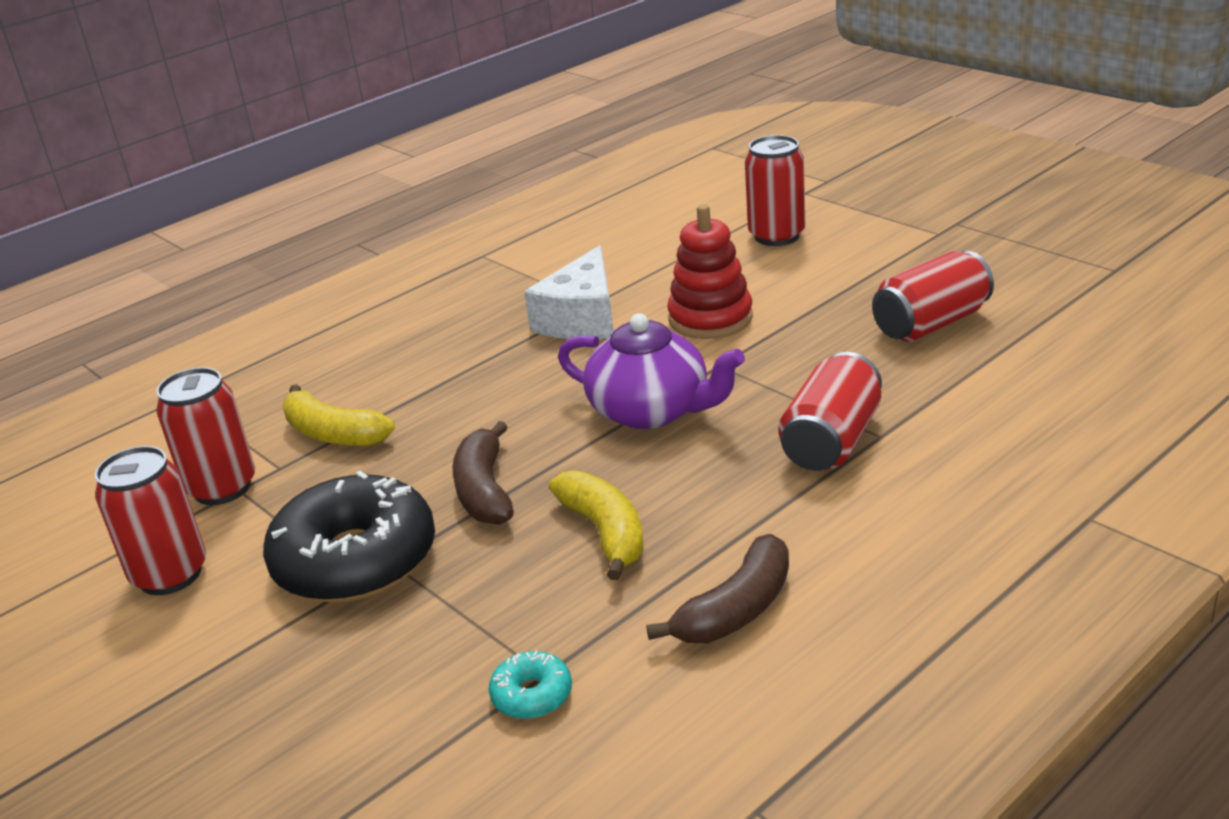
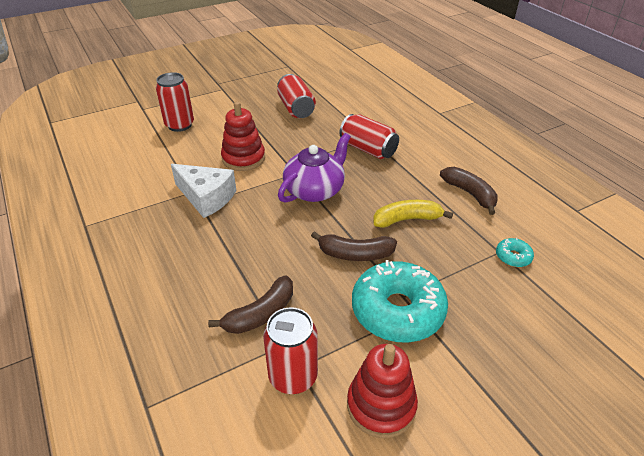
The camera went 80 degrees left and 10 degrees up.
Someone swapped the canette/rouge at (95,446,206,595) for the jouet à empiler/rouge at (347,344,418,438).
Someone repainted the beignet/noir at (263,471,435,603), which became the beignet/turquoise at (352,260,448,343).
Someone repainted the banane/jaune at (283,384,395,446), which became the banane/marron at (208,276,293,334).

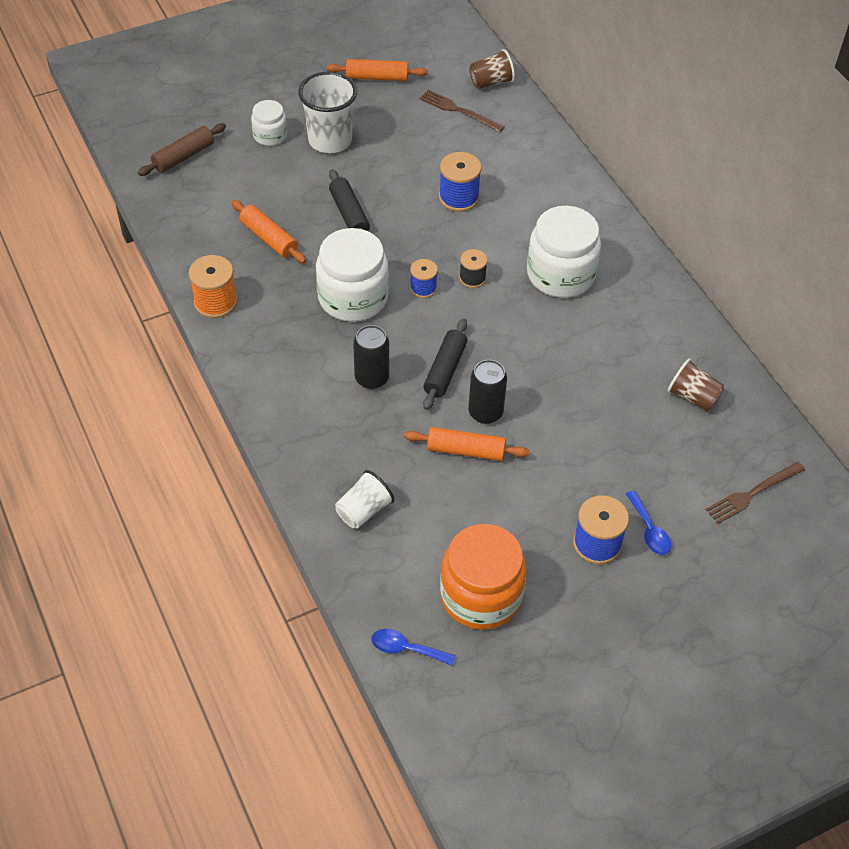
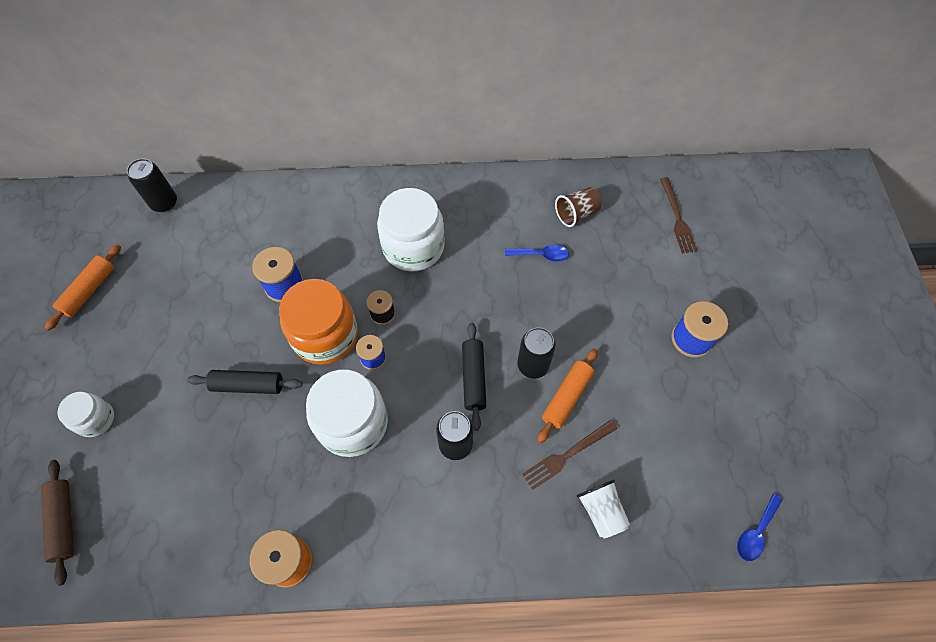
The camera went 65 degrees left and 10 degrees up.
Someone took away the rouleau à pâtisserie/orange at (231,200,306,263).
Someone took away the gobelet/blanc at (298,71,357,153).
Someone carried the fourchette/marron from (420,90,504,132) to (522,420,618,490).
Someone carried the bocal/orange from (440,524,527,630) to (279,279,358,365).
Someone carried the cuillère/bleu from (626,490,671,555) to (505,245,569,262).
Someone swapped the gobelet/marron at (470,49,515,89) for the canette/noir at (127,158,177,212).
Someone rotated the rouleau à pâtisserie/noir at (423,319,467,410) by 45 degrees clockwise.

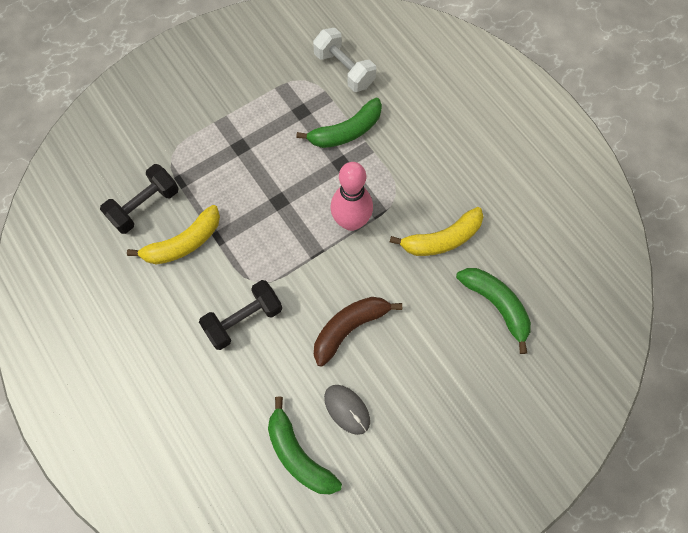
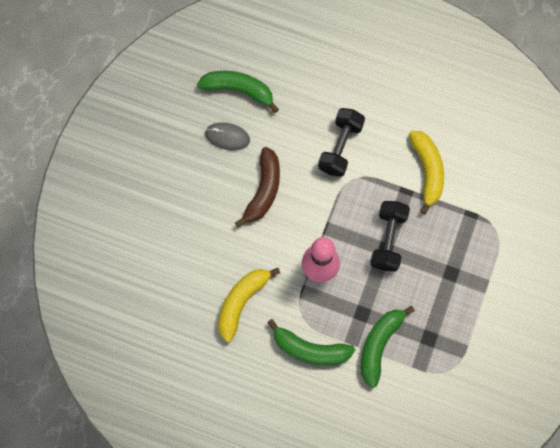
The camera went 145 degrees right and 5 degrees up.
Someone took away the haltère/blanc at (313,28,376,92).
Someone carried the haltère/noir from (100,164,179,234) to (370,201,410,271).
Someone carried the banane/vert from (456,268,531,354) to (267,319,355,365).
Someone rotated the banane/jaune at (127,205,220,264) by 150 degrees clockwise.

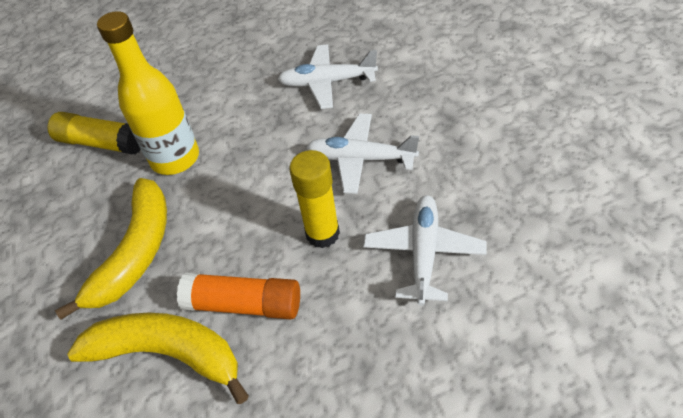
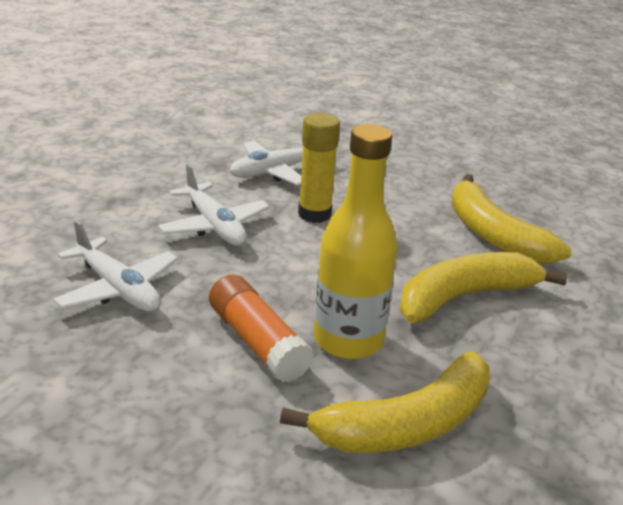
The camera went 140 degrees left and 20 degrees down.
Someone carried the bâton de colle/orange from (177,272,300,319) to (209,274,314,383).
Someone swapped the bâton de colle/jaune at (48,112,141,155) for the banane/jaune at (280,352,490,453).

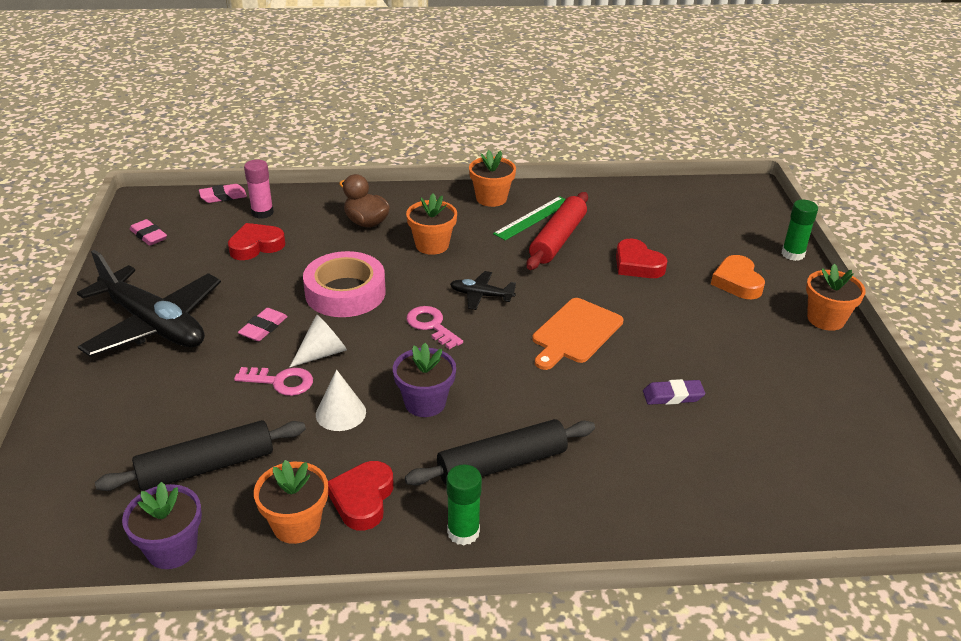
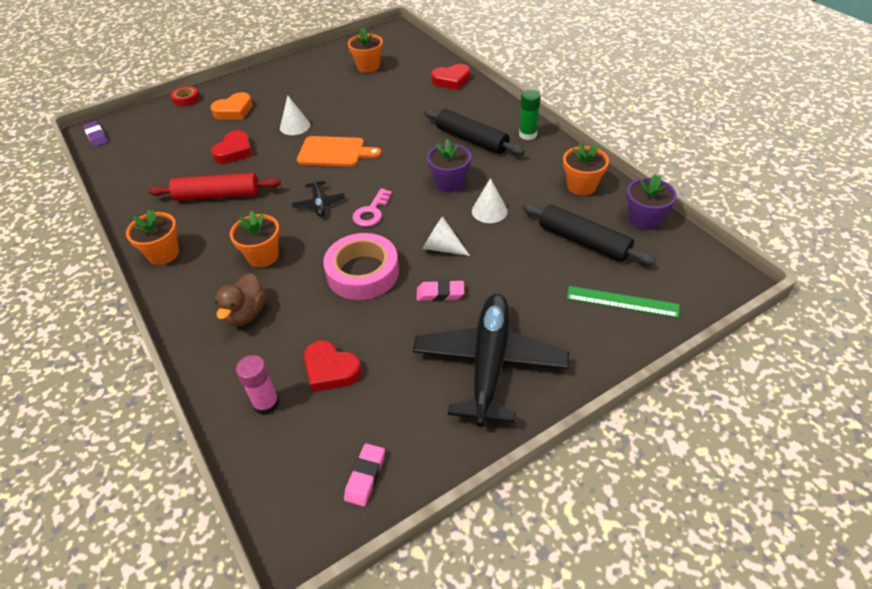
The camera went 115 degrees left and 10 degrees up.
Someone took away the gomme/rose at (199,184,247,203).
Someone took away the clé/rose at (234,367,313,396).
Someone put down the cône/blanc at (280,95,310,135).
Someone carried the cœur/rouge from (328,461,394,531) to (431,64,470,90).
Someone carried the règle/vert from (493,196,566,240) to (567,286,679,318).
Someone carried the gomme/violet from (643,379,705,405) to (83,121,108,147).
Someone carried the pot de fleurs/orange from (806,264,866,331) to (348,28,383,73).
Someone swapped the bâton de colle/vert at (782,200,818,261) for the ruban adhésif/rouge at (171,86,200,107).

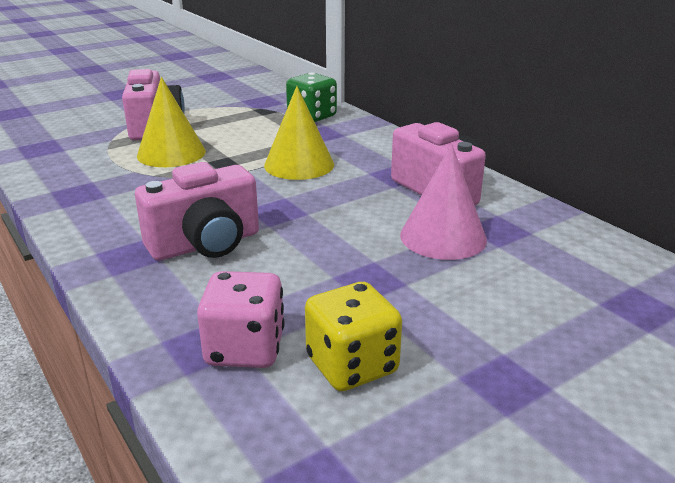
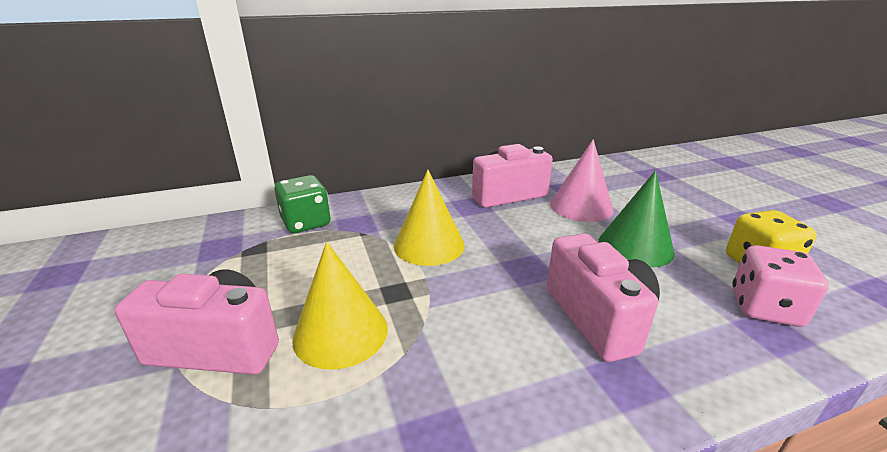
The camera went 75 degrees left and 0 degrees up.
Someone put down the cône/vert at (599,171,675,268).

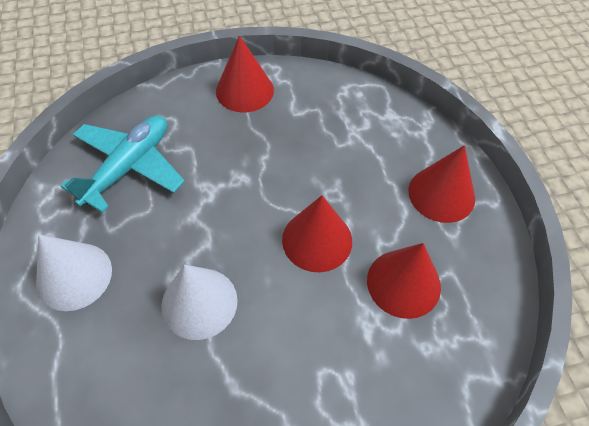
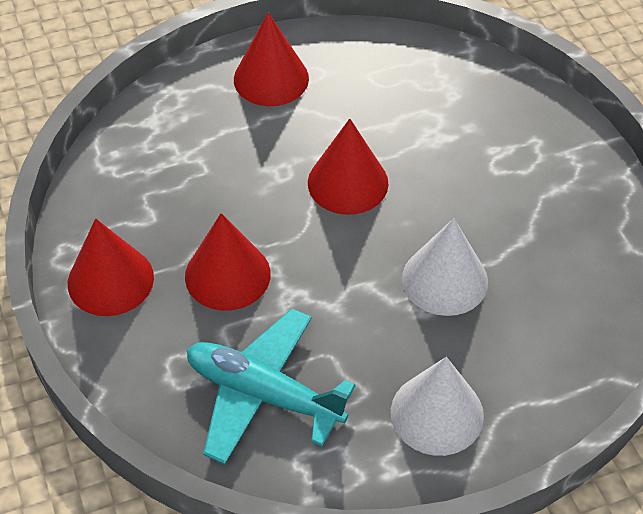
The camera went 95 degrees left and 5 degrees down.
Someone carried the cône/rouge from (367,243,441,319) to (185,213,271,311).

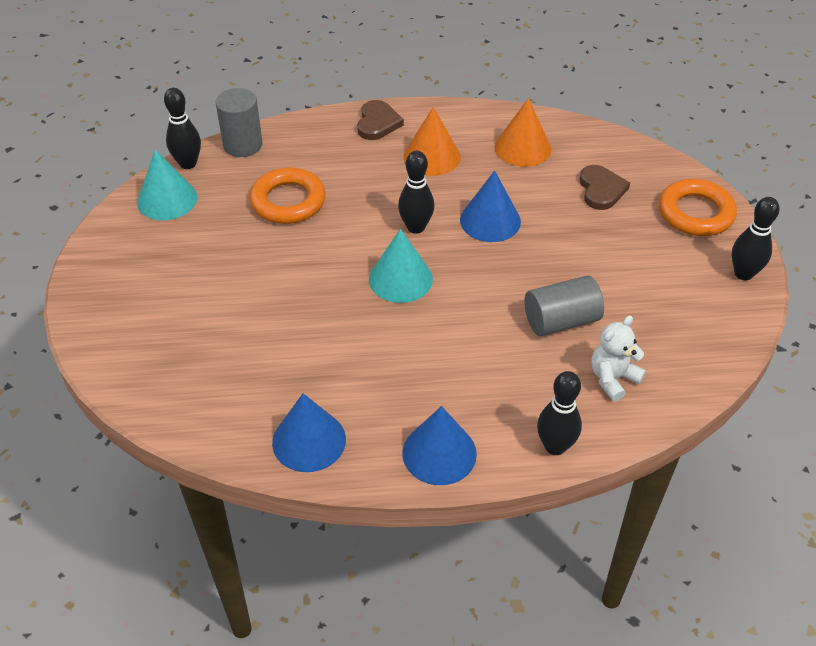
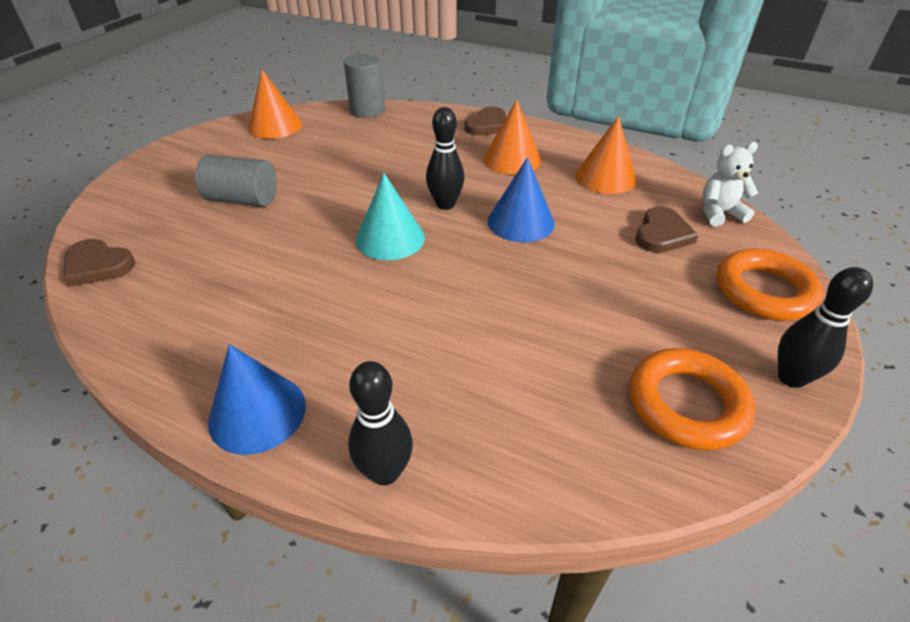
The camera went 30 degrees right and 5 degrees down.
Someone took away the quille/noir at (164,88,201,169).
Someone took away the cône/bleu at (272,393,346,472).
Someone put down the cœur/marron at (63,239,135,287).
Someone carried the anneau/orange from (250,167,326,224) to (629,348,755,450).
Someone carried the cylindre/gris from (525,275,604,336) to (195,155,277,207).
Someone carried the ours en peluche/blanc from (592,315,646,402) to (703,142,758,226).
Someone repainted the cône/turquoise at (137,150,197,220), which became the cône/orange at (248,69,302,139).

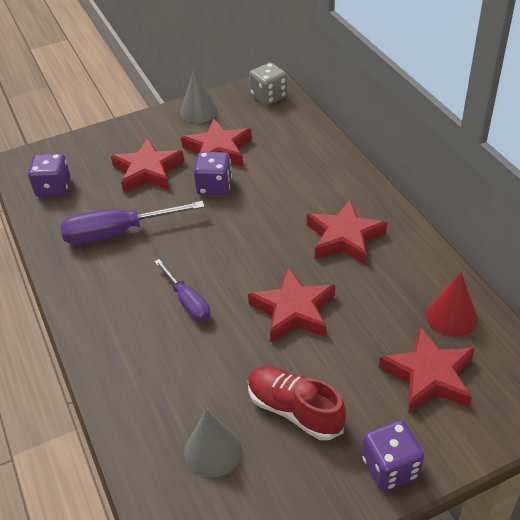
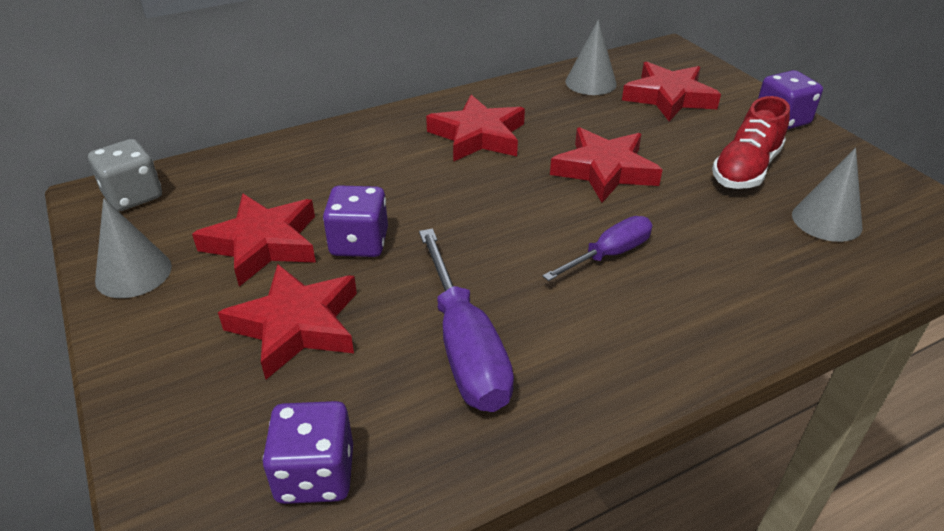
The camera went 95 degrees left and 5 degrees down.
Someone repainted the cône/rouge at (426,272,478,337), which became the cône/gris at (565,20,617,95).

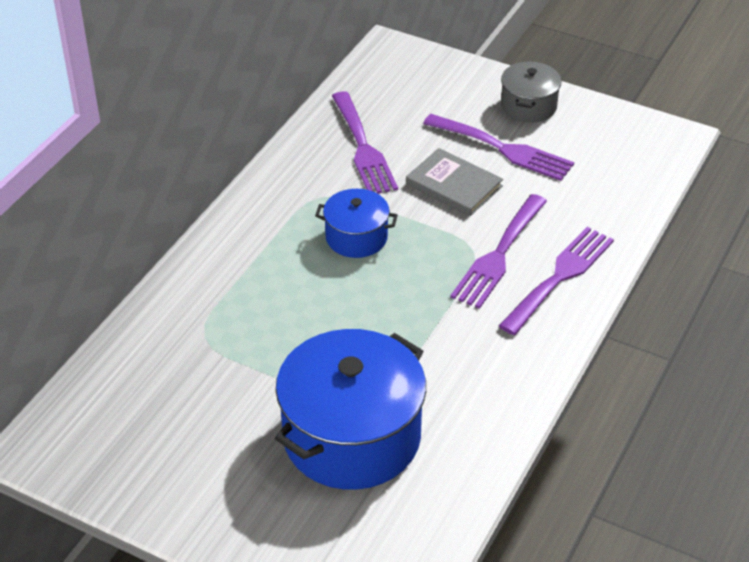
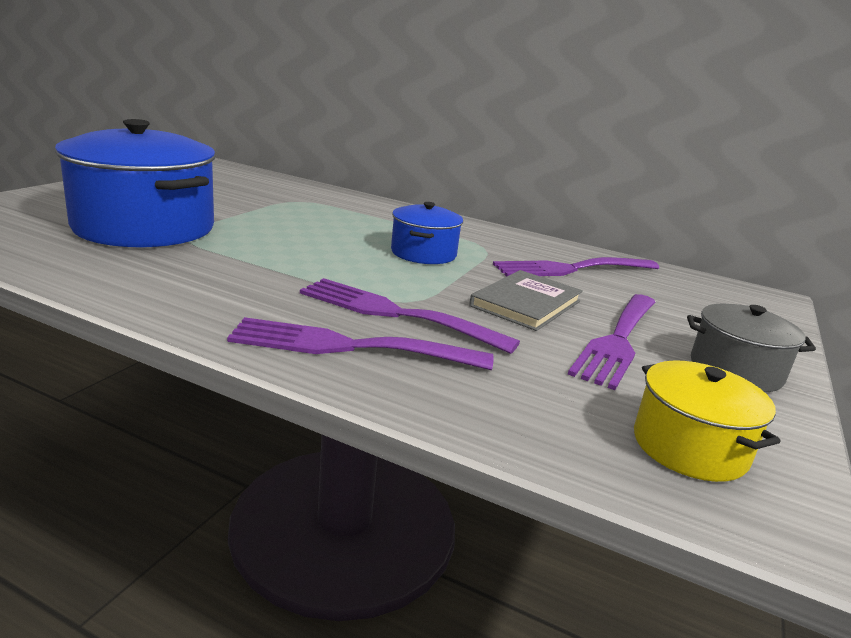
The camera went 85 degrees right and 20 degrees down.
Someone put down the marmite/jaune at (634,360,781,482).
Someone rotated the fourchette/violet at (499,227,614,335) by 150 degrees clockwise.

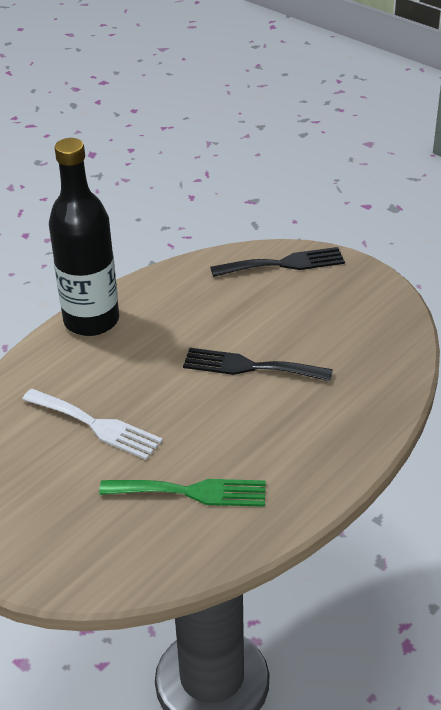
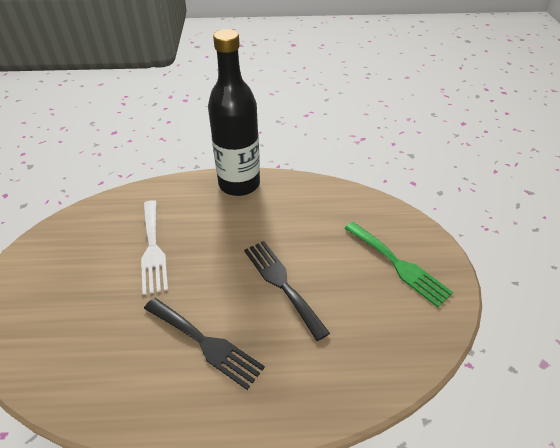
The camera went 45 degrees right and 5 degrees up.
Someone carried the fourchette/vert from (99,479,266,507) to (344,222,453,307).
Someone carried the fourchette/noir from (210,247,345,277) to (144,298,265,390).

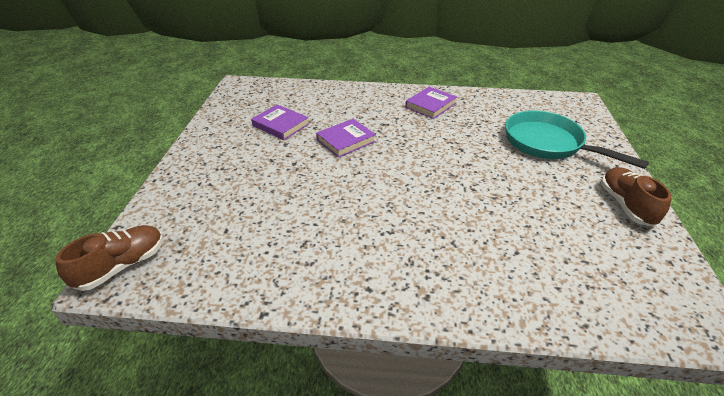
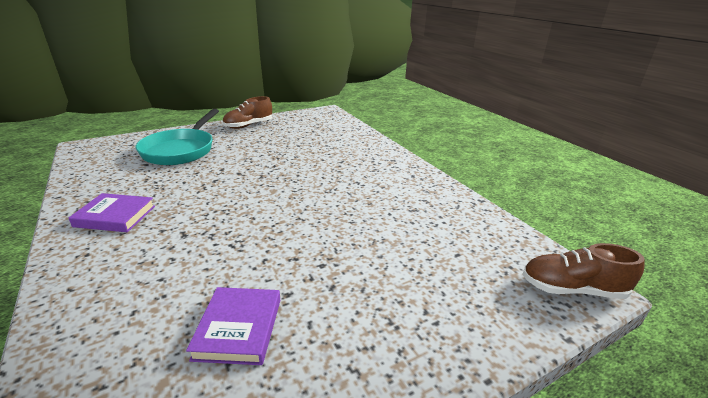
The camera went 125 degrees left and 10 degrees down.
Someone took away the livre/violet at (316,119,376,158).

